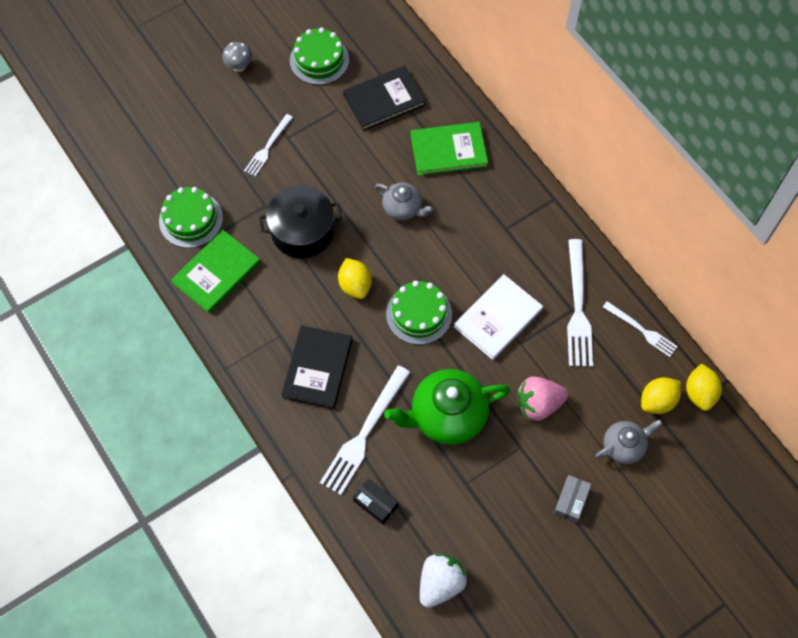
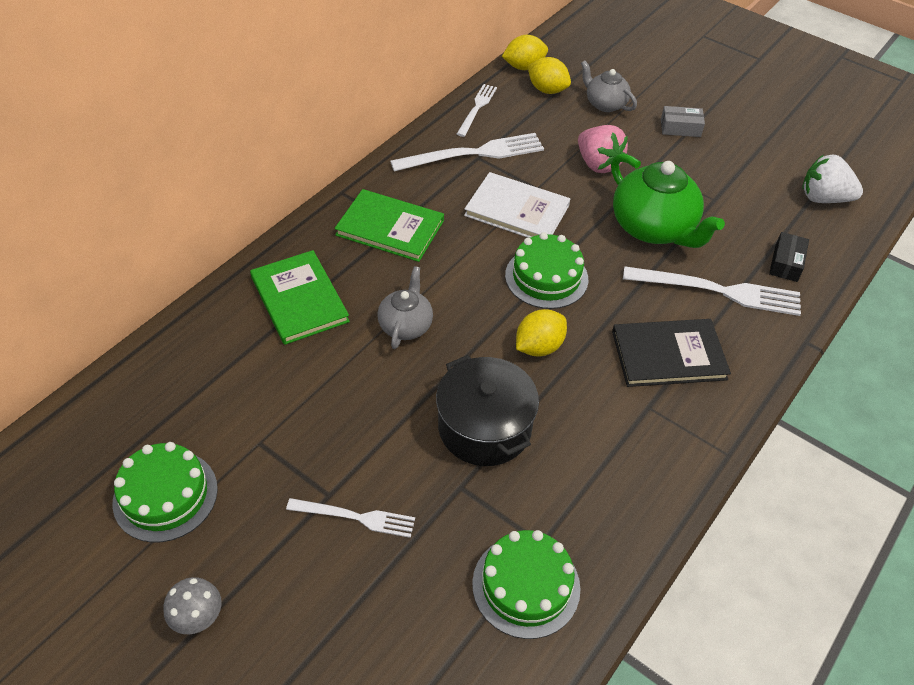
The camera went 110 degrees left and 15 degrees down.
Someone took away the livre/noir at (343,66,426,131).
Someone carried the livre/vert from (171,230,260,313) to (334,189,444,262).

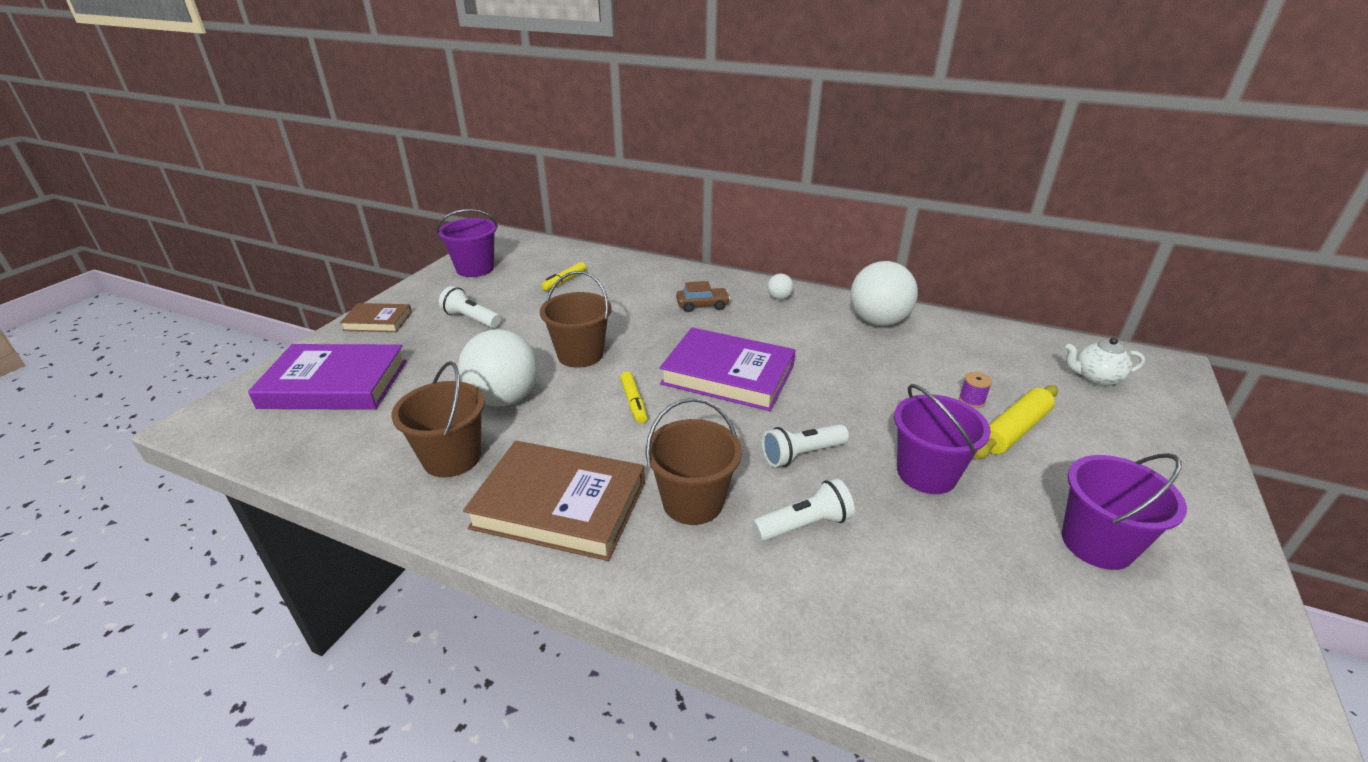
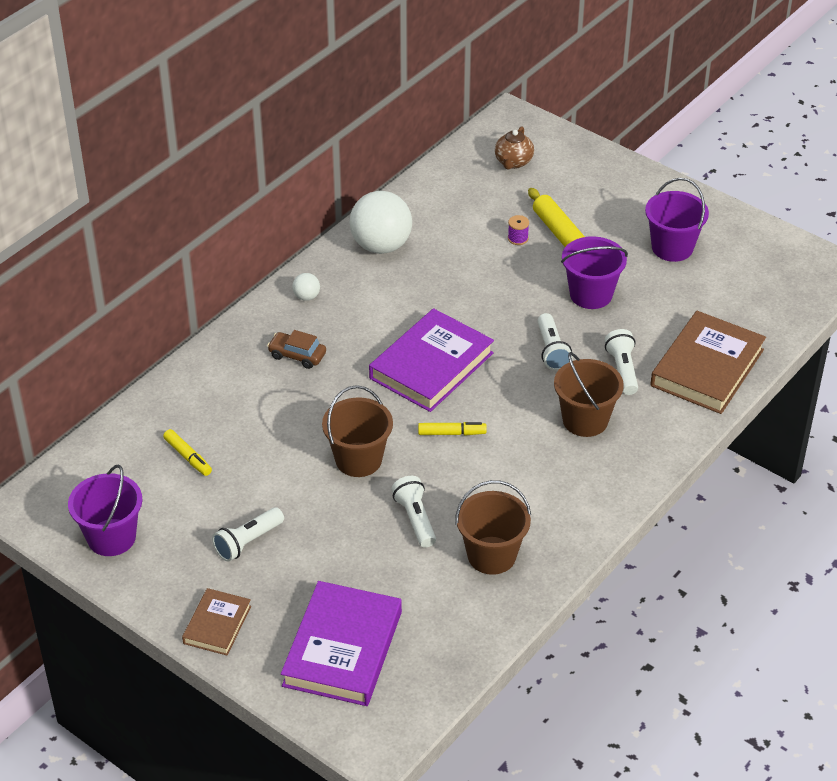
The camera went 75 degrees left and 10 degrees up.
Someone carried the livre/marron from (463,441,645,561) to (650,311,766,414).
Someone swapped the balle/blanc at (458,329,538,407) for the lampe de poche/blanc at (391,476,436,548).
Someone repainted the théière/blanc at (1066,337,1145,386), which became the théière/marron at (495,126,534,170).
Someone rotated the voiture/marron at (676,281,730,312) by 75 degrees counterclockwise.

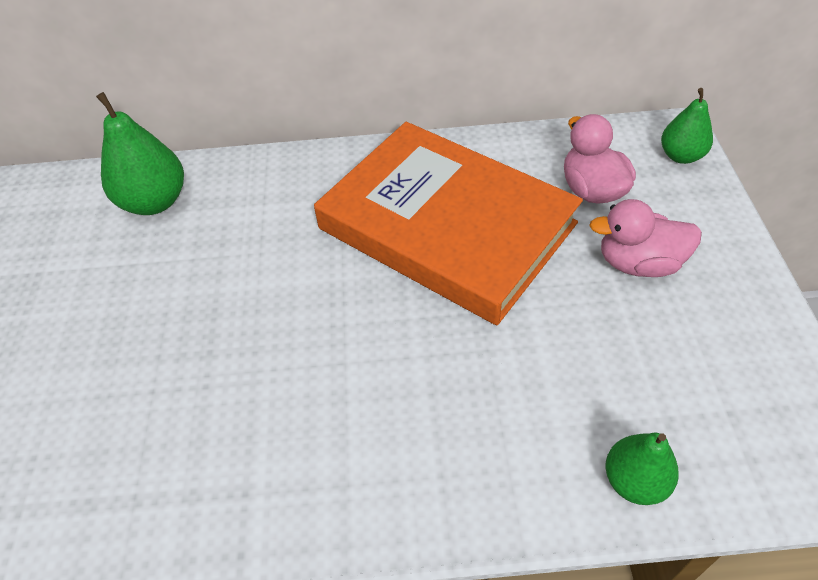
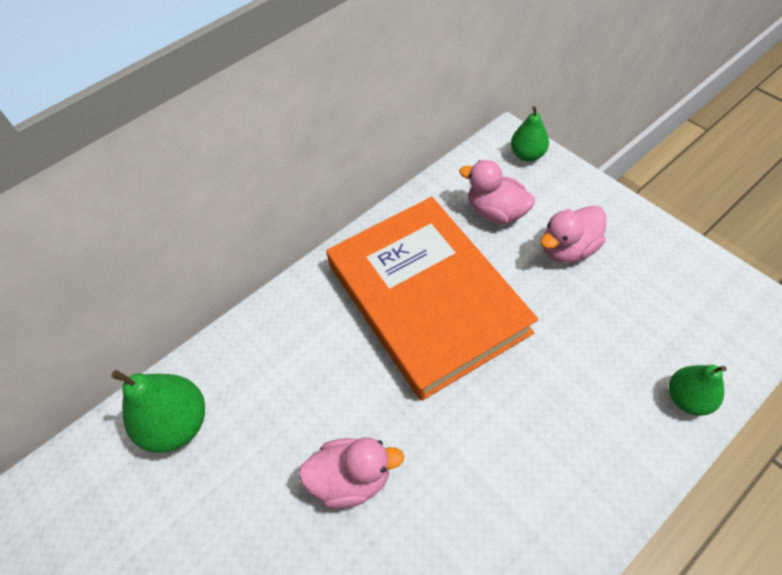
The camera went 35 degrees left and 5 degrees up.
Someone put down the canard/rose at (298,438,404,509).
Someone rotated the livre/orange at (314,122,583,325) by 60 degrees clockwise.

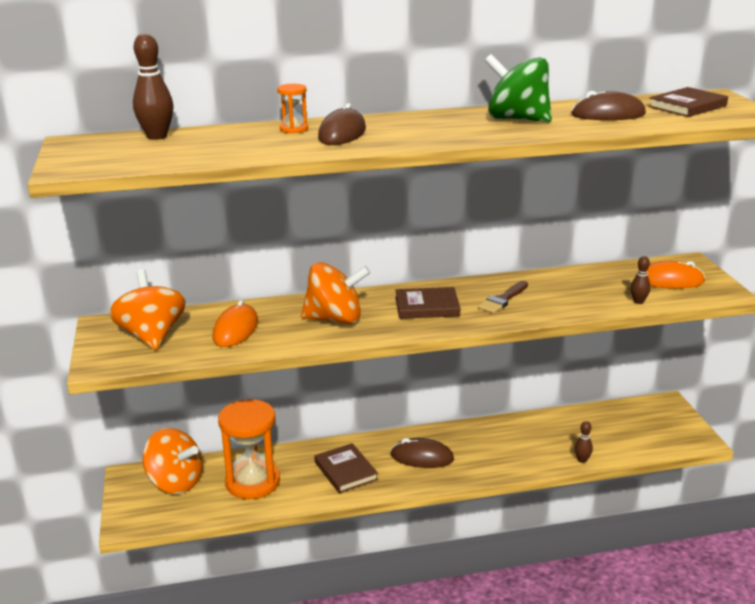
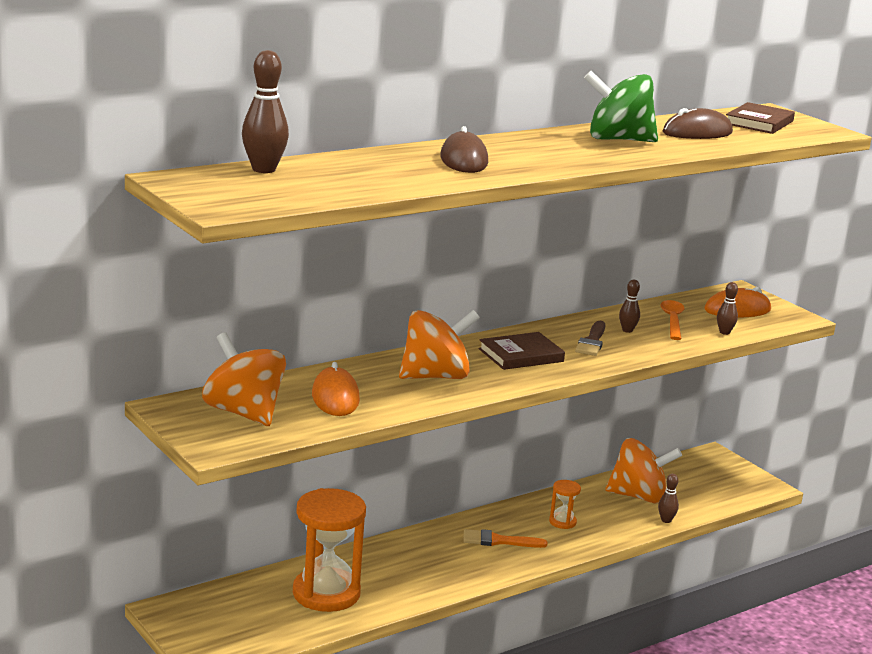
The camera went 25 degrees left and 5 degrees down.
Someone took away the livre/marron at (314,443,378,493).
Someone put down the quille/marron at (619,280,640,333).
Someone put down the cuillère/orange at (660,300,685,340).
Someone carried the toupie/orange from (142,428,202,494) to (605,438,682,504).
Someone carried the sablier/orange from (277,84,308,134) to (549,480,581,529).
Someone swapped the souris/marron at (390,438,454,468) for the pinceau/orange at (463,529,547,548).

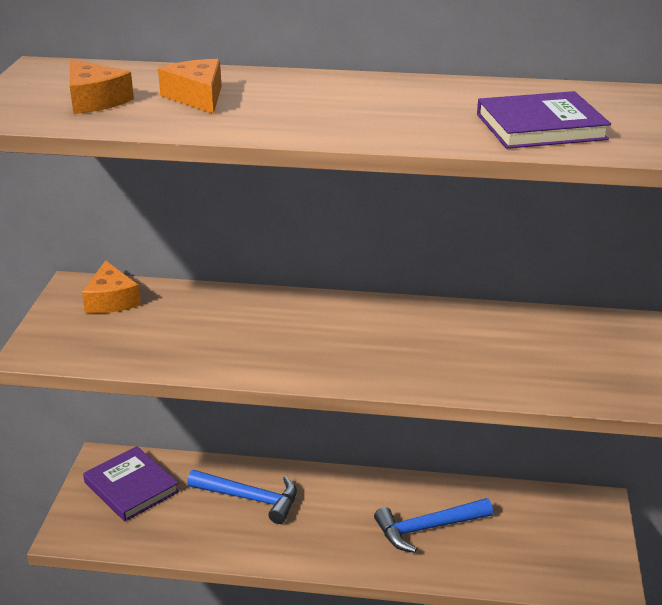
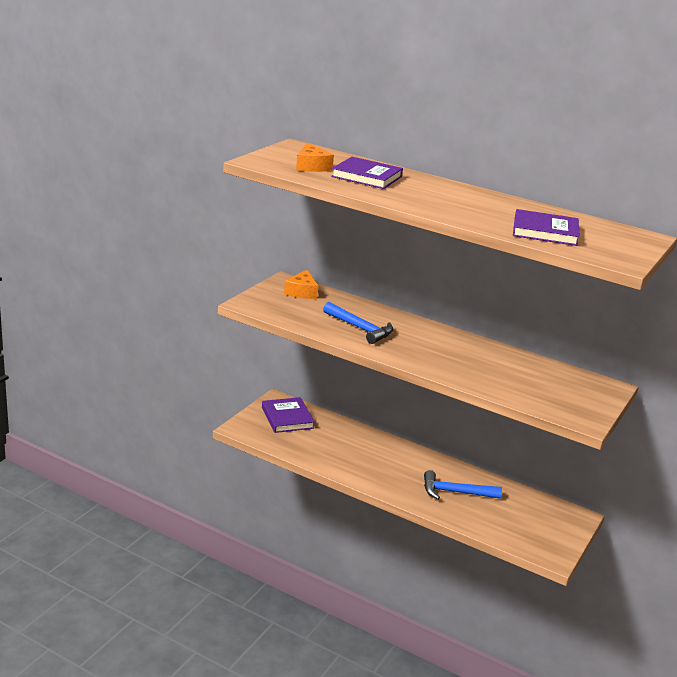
The camera went 20 degrees right and 5 degrees down.
Someone carried the marteau/bleu from (187,470,297,524) to (323,302,393,344).
Someone swapped the fromage/orange at (158,59,221,114) for the livre/violet at (331,157,403,189).

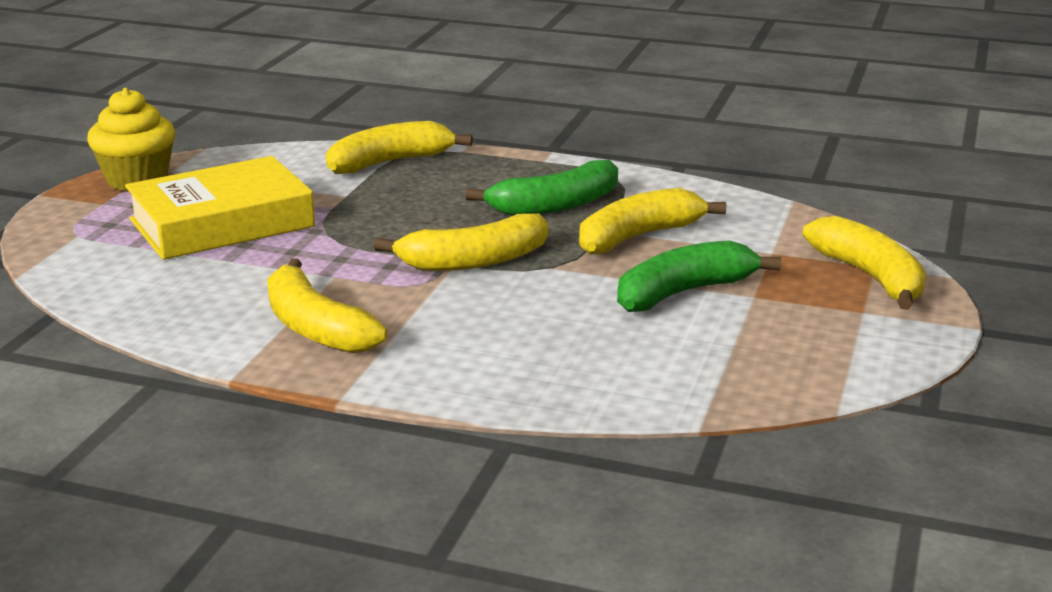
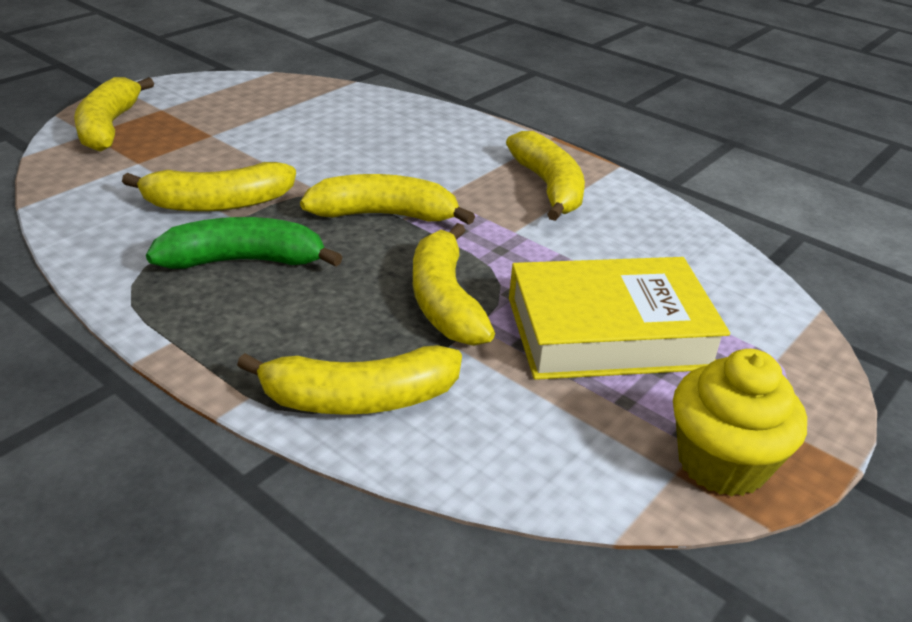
The camera went 160 degrees left and 10 degrees up.
Someone took away the banane/vert at (617,241,781,312).
Someone put down the banane/jaune at (413,223,495,346).

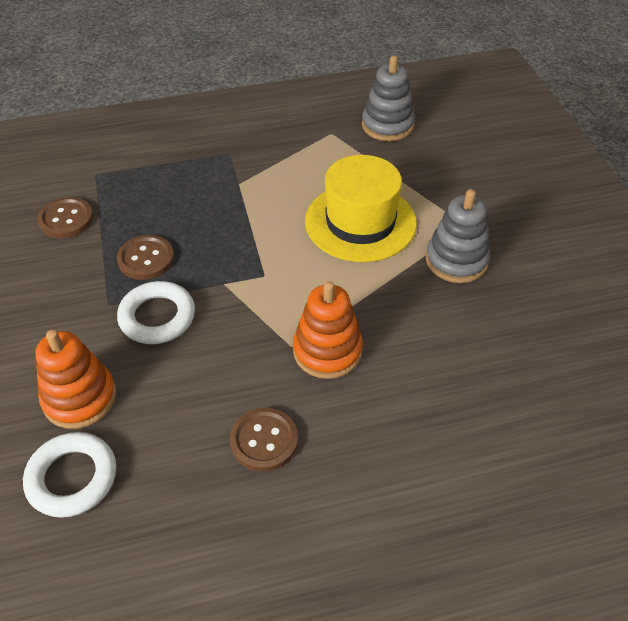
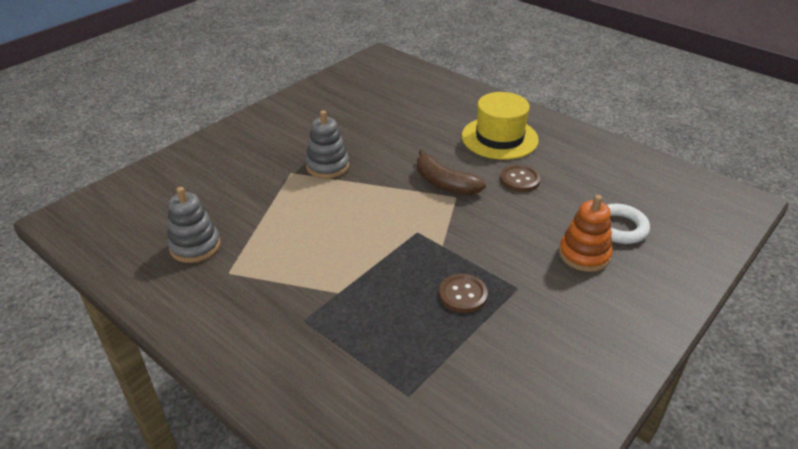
The camera went 125 degrees left and 10 degrees down.
Someone took away the bouton/marron at (37,197,93,238).
Someone took away the anneau/blanc at (117,281,195,344).
Someone carried the chapeau/jaune from (305,155,417,262) to (462,92,539,160).
Someone swapped the jouet à empiler/orange at (293,281,363,379) for the banane/marron at (417,150,486,195).

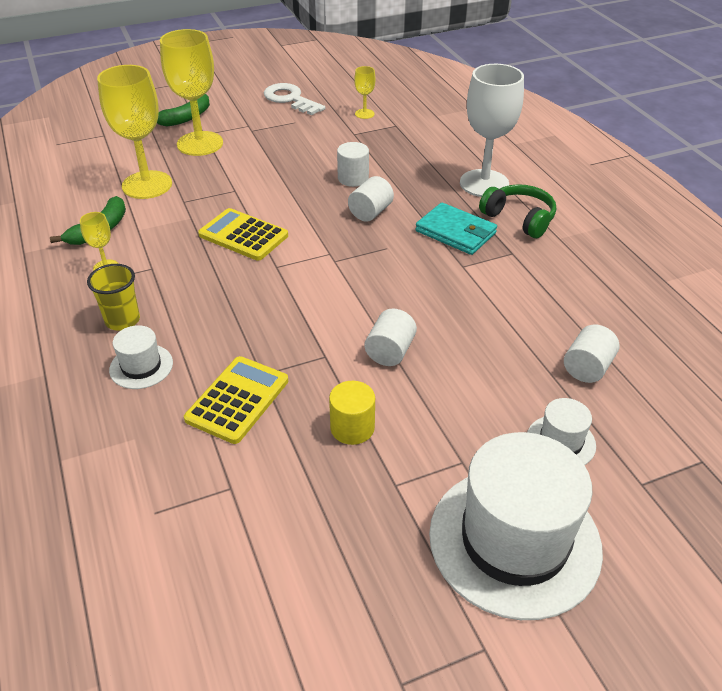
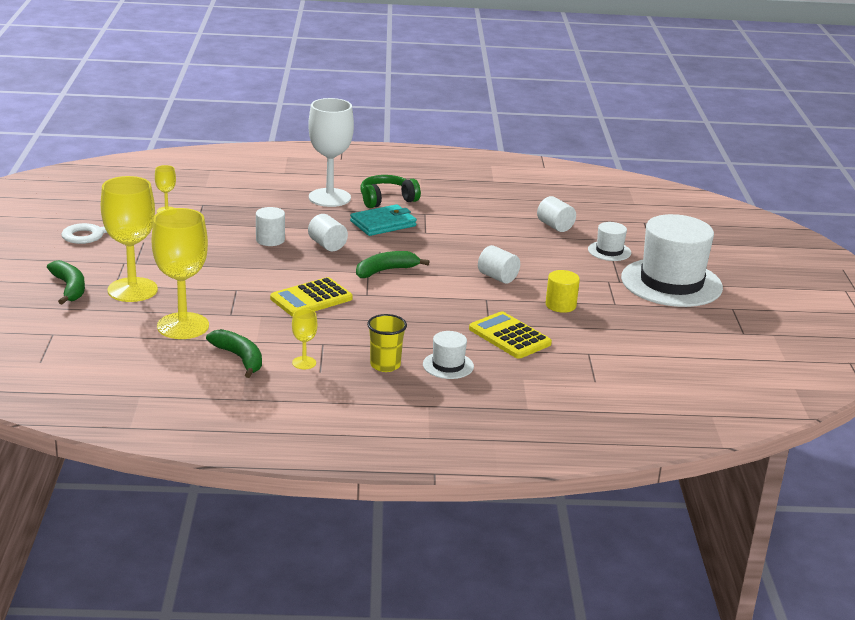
The camera went 70 degrees left and 15 degrees down.
Someone put down the banane/vert at (356,251,429,278).

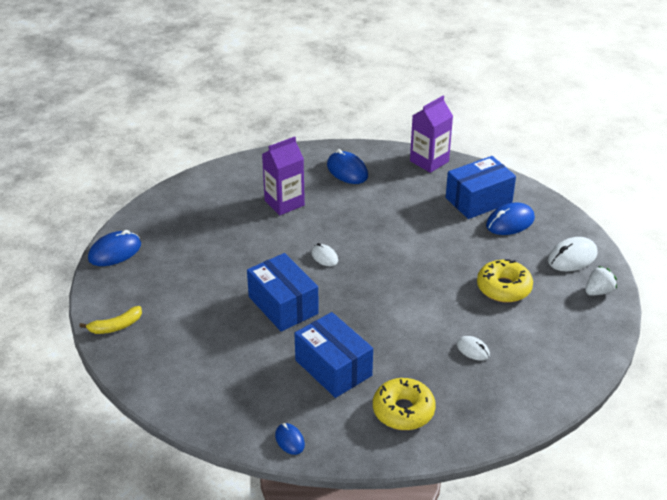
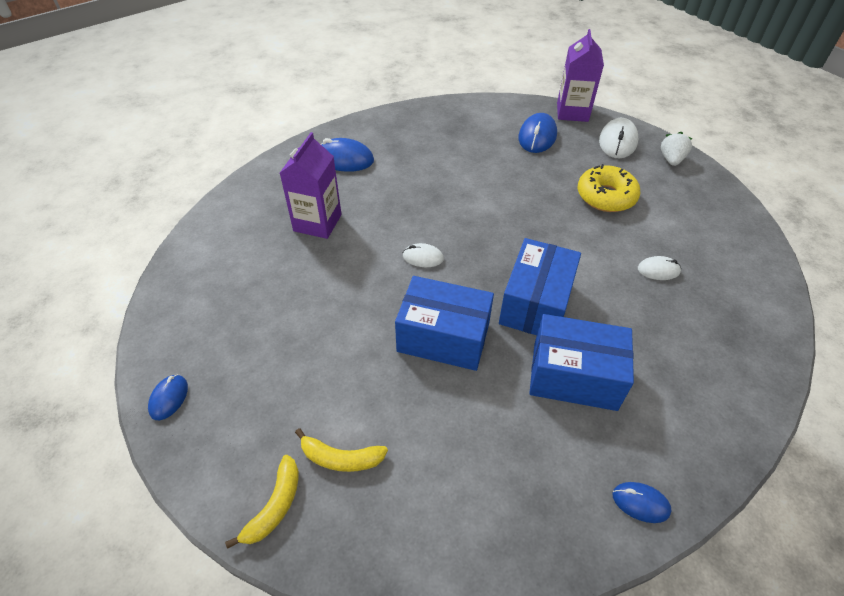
The camera went 40 degrees left and 10 degrees up.
Someone took away the beignet/jaune at (373,378,436,430).
Someone put down the banane/jaune at (295,428,388,472).
Someone carried the brique de lait/violet from (410,96,453,173) to (557,29,604,122).
Someone carried the boîte/bleu from (446,156,516,219) to (499,238,581,335).
Someone scaled the souris/bleu at (88,230,141,266) by 0.59.

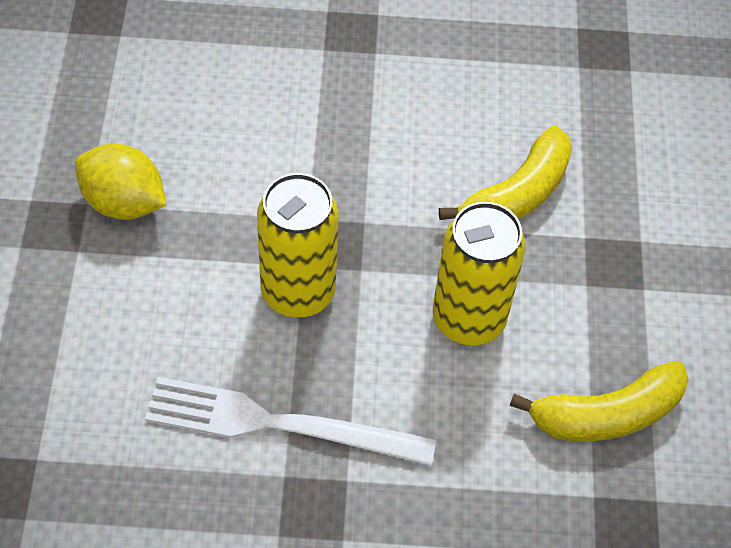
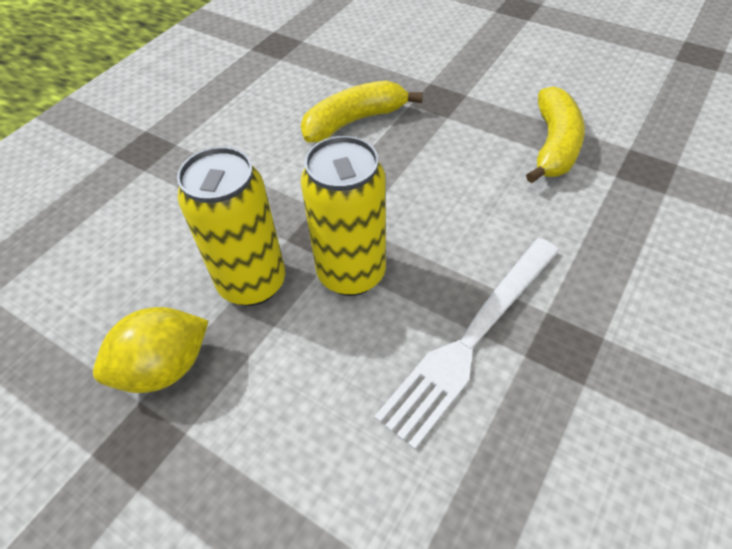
The camera went 55 degrees left and 5 degrees down.
Someone carried the canette/jaune from (433,202,526,345) to (177,147,285,306).
Someone rotated the banane/jaune at (439,126,572,220) by 105 degrees counterclockwise.

